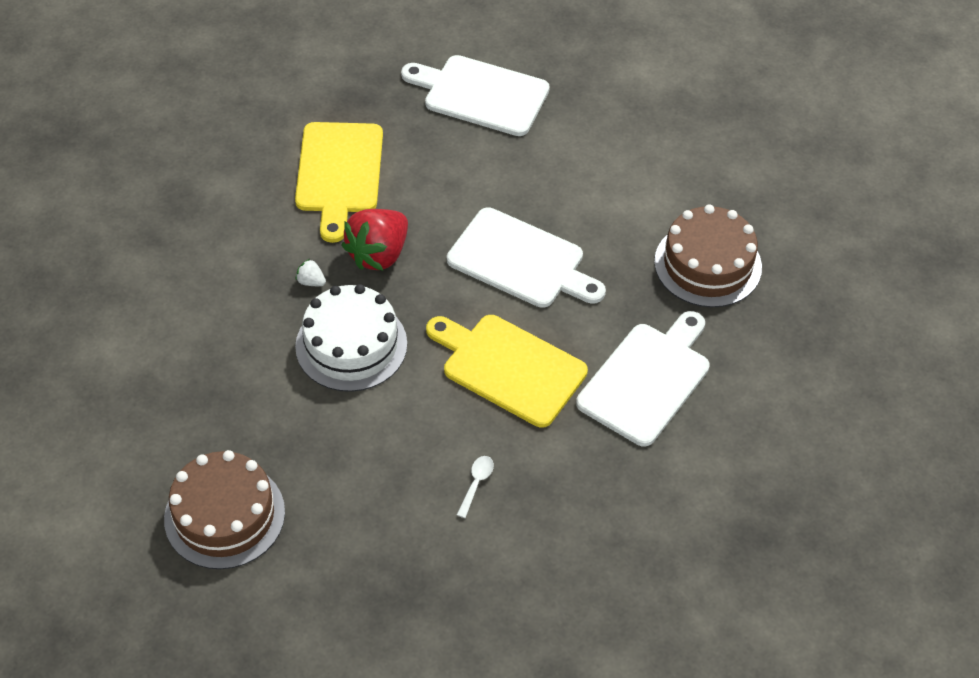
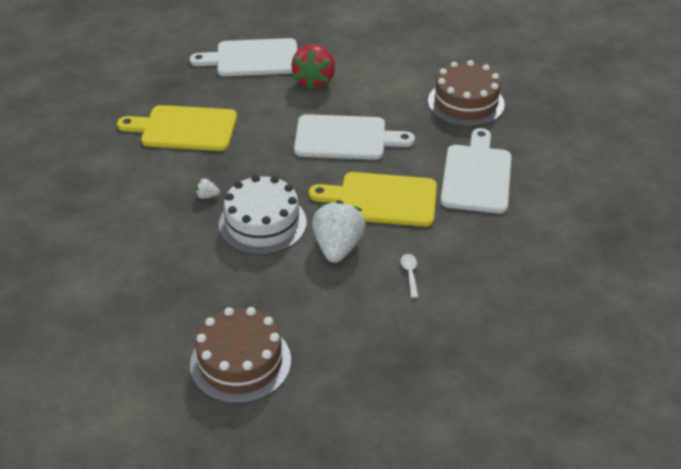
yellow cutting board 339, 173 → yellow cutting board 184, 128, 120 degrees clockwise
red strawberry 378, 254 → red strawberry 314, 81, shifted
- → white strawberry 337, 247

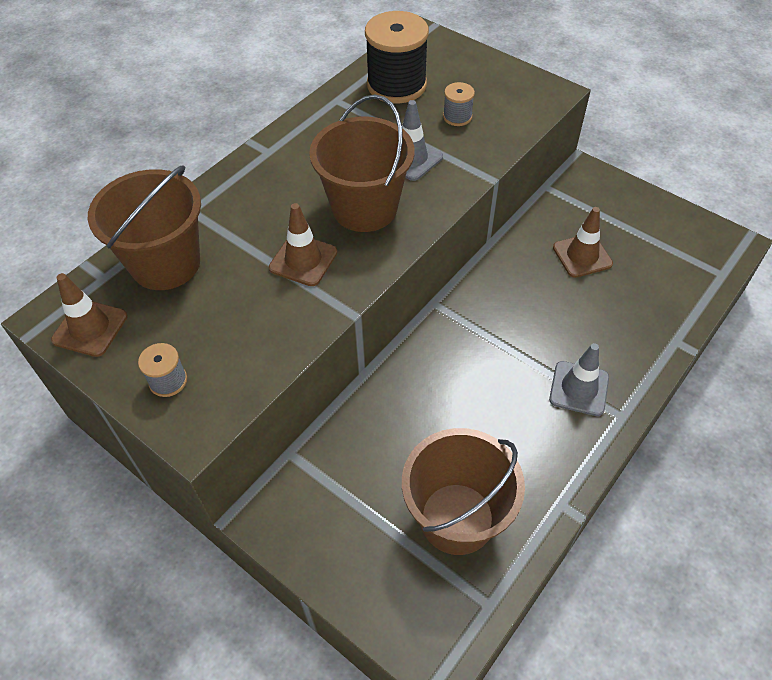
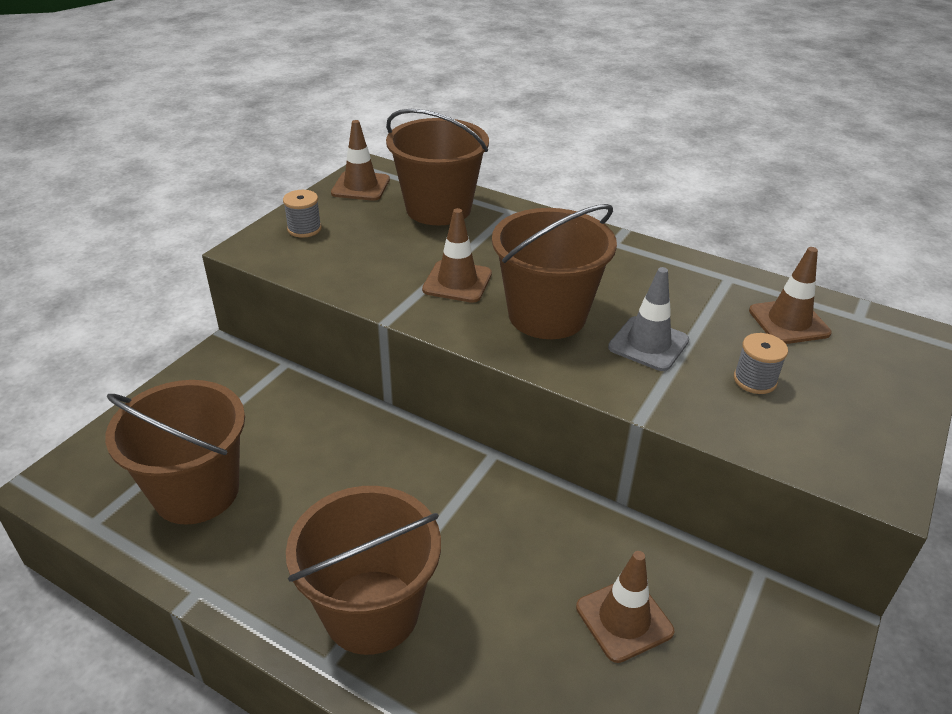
black spool 396, 85 → brown traffic cone 789, 322
grey traffic cone 579, 388 → brown bucket 371, 611

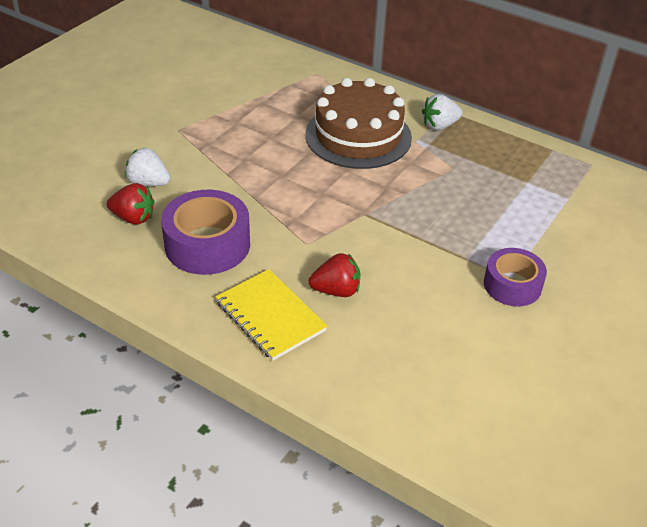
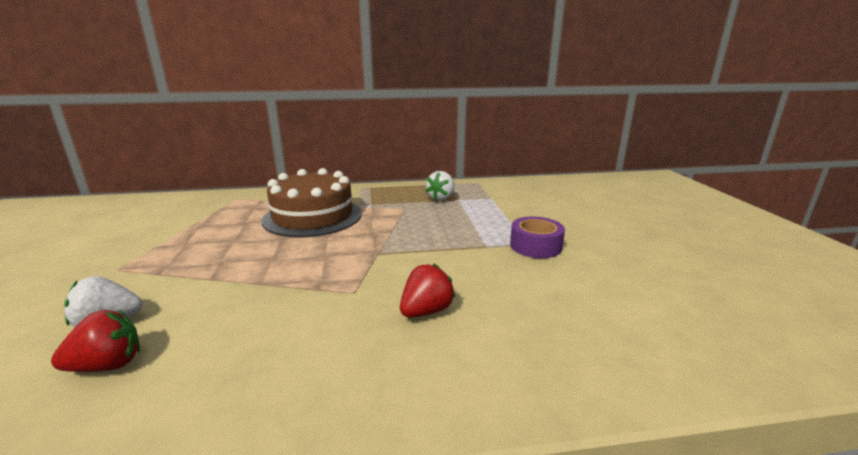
purple tape 207, 244 → -
yellow notebook 270, 316 → -
white strawberry 439, 125 → white strawberry 441, 198, shifted

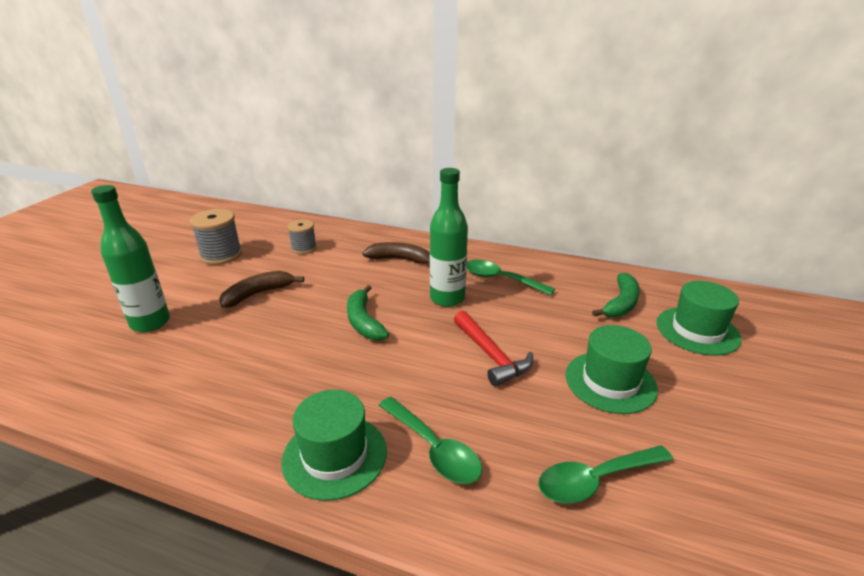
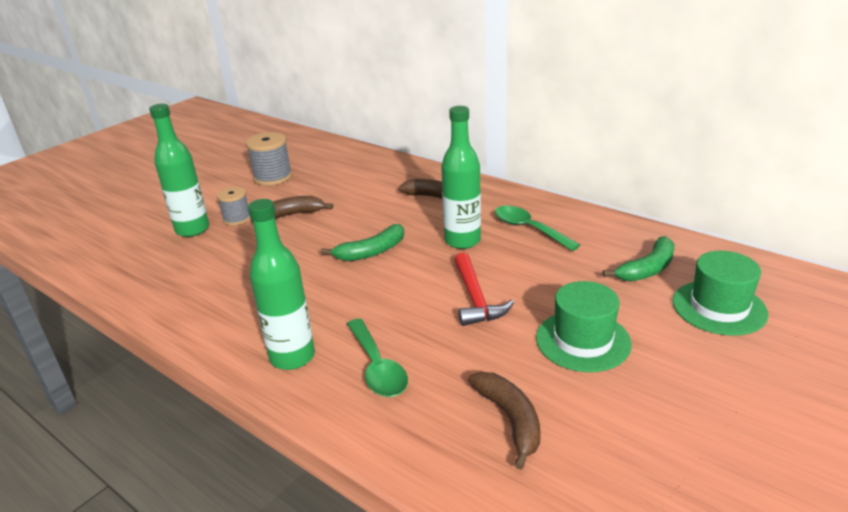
green hat 335, 455 → green bottle 292, 357
grey spool 304, 248 → grey spool 237, 218, shifted
green banana 363, 321 → green banana 371, 252, 120 degrees counterclockwise
green spoon 595, 480 → brown banana 510, 419

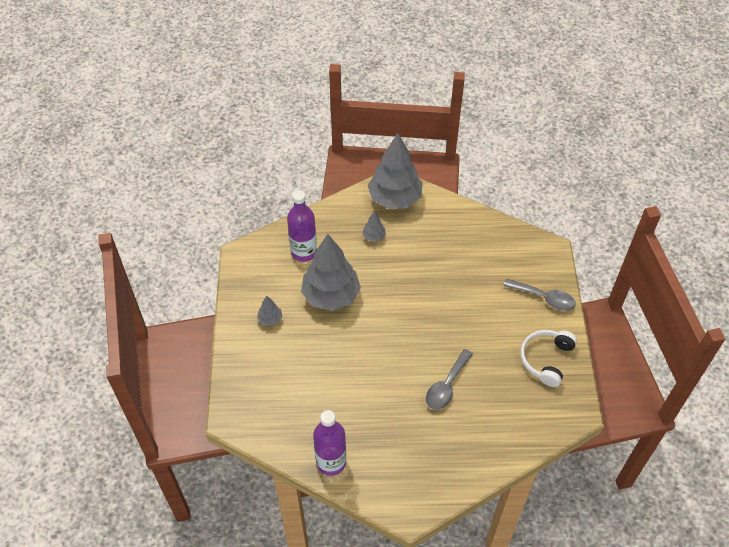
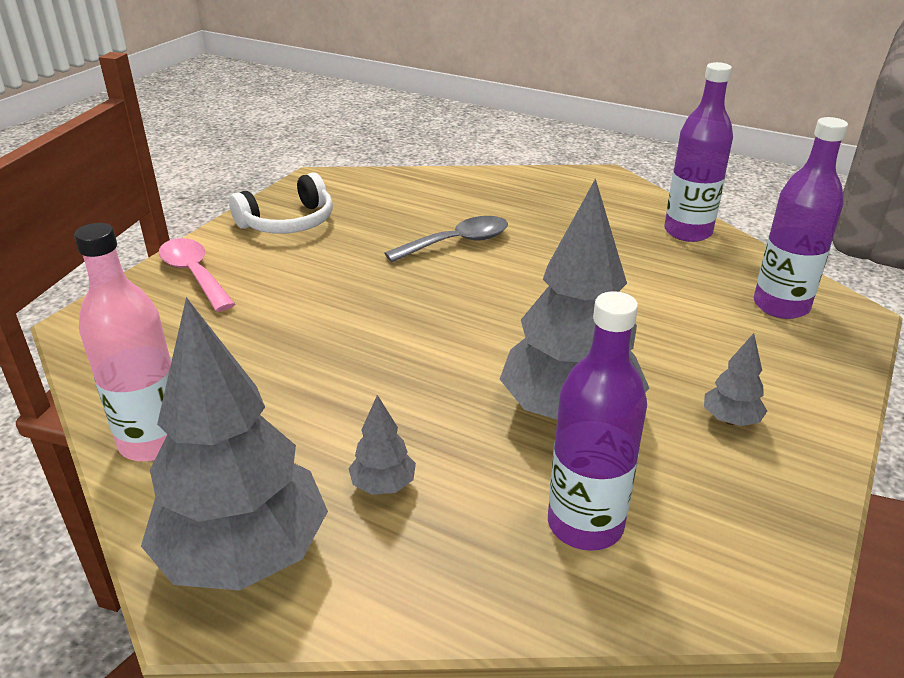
grey spoon 544, 298 → pink spoon 194, 274
- → pink bottle 154, 441
- → purple bottle 781, 306

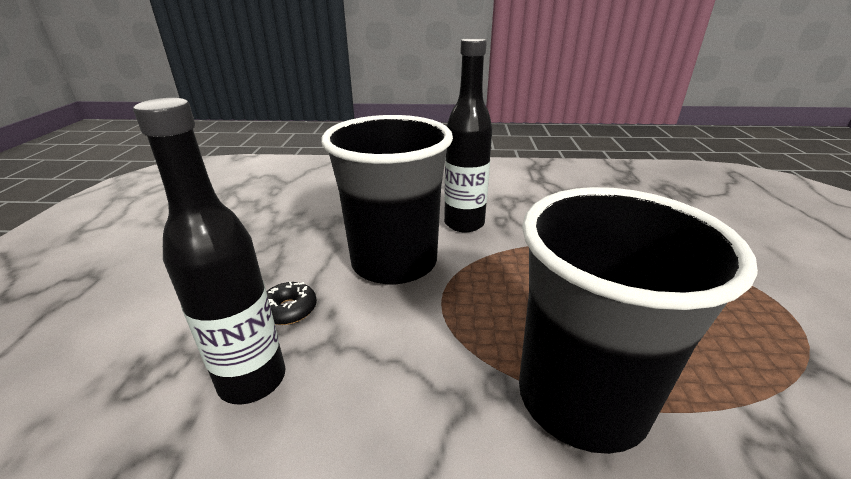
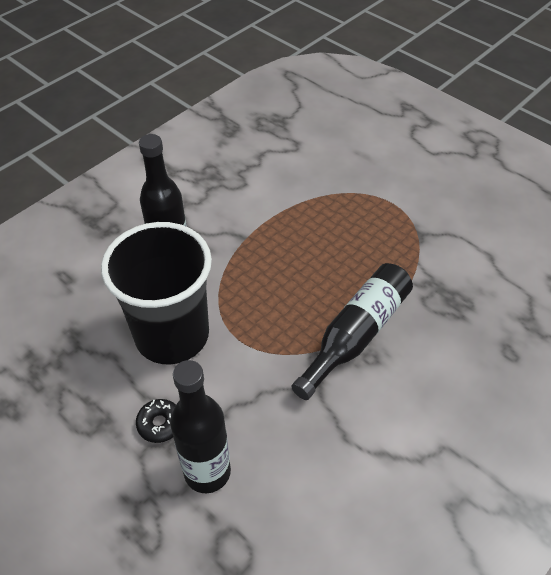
black cup 581, 398 → black bottle 356, 334

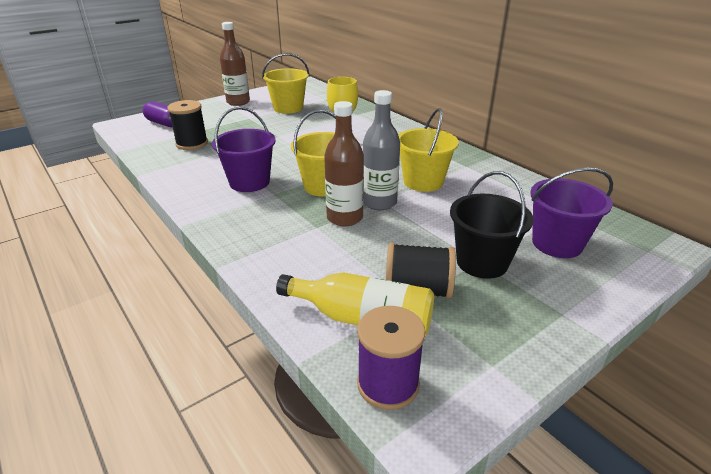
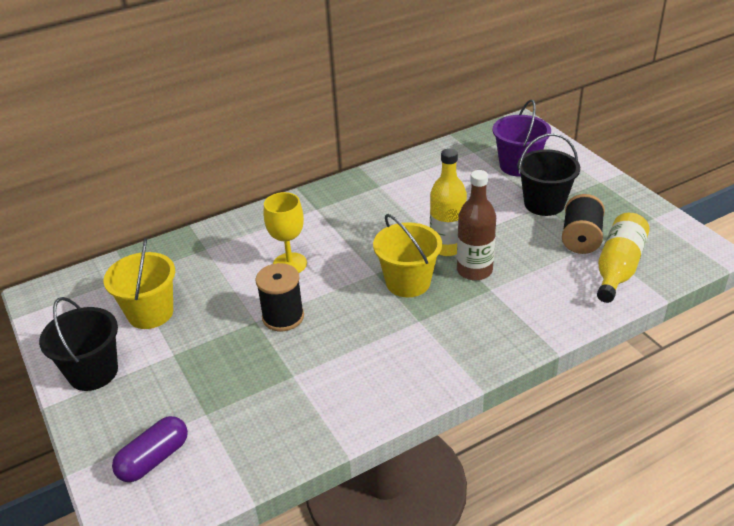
black spool 192, 144 → black spool 283, 317, shifted
purple bucket 249, 182 → -
brown bottle 238, 102 → black bucket 93, 372
purple spool 388, 384 → -
grey bottle 379, 202 → yellow bottle 447, 247
yellow bucket 423, 182 → -

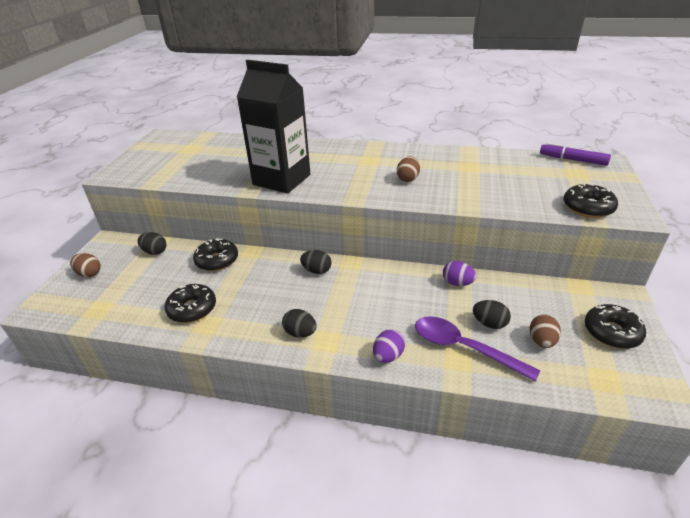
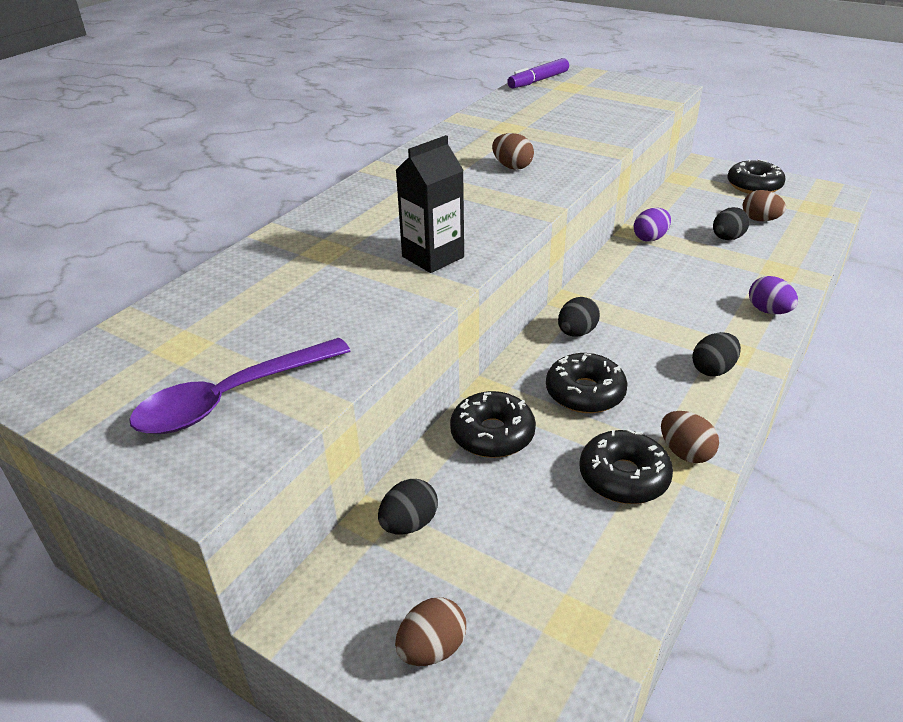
black carton 281, 179 → black carton 433, 257, x0.57
purple spoon 464, 348 → purple spoon 232, 398, shifted
black donut 587, 207 → black donut 585, 393, shifted
- → brown egg 685, 452

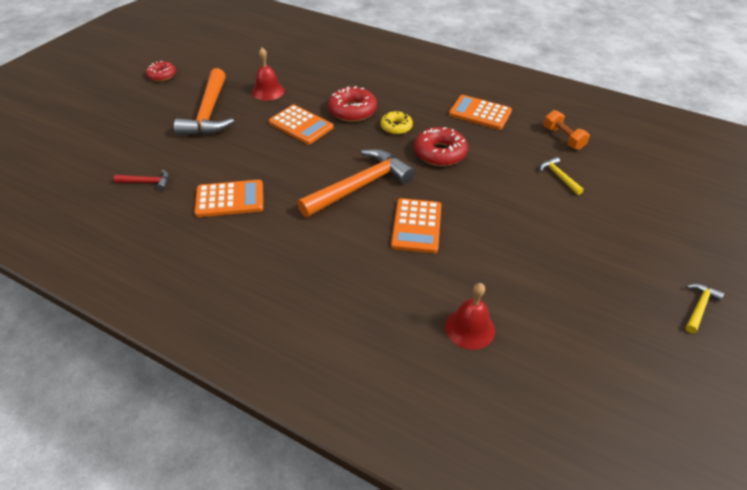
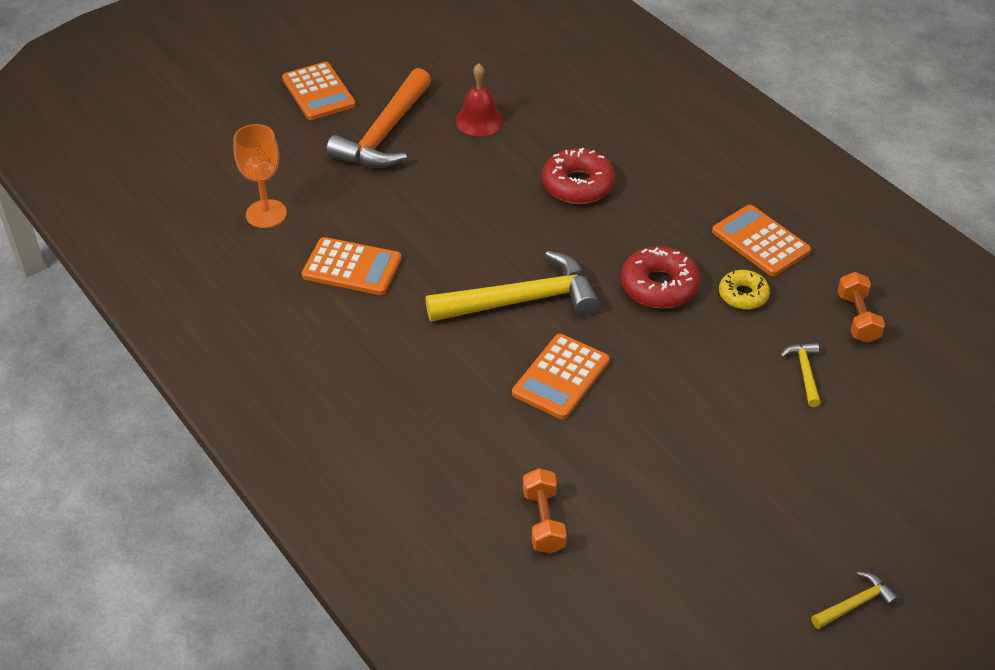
red hammer 147, 182 → orange goblet 266, 214
red donut 162, 75 → -
orange calculator 301, 125 → orange calculator 318, 92, shifted
orange hammer 360, 186 → yellow hammer 522, 300
yellow donut 396, 127 → yellow donut 743, 295, shifted
red bell 470, 328 → orange dumbbell 543, 521

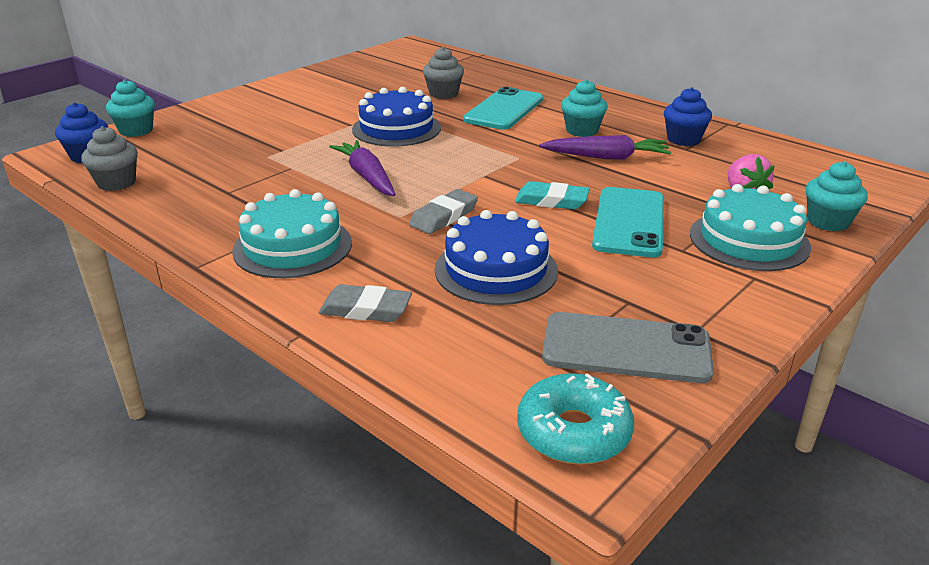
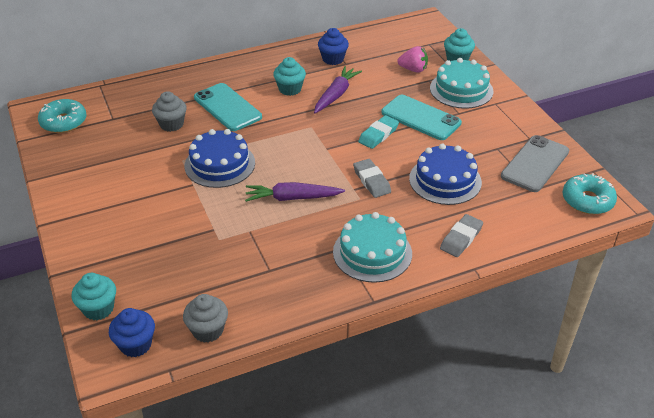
- → turquoise donut 63, 122

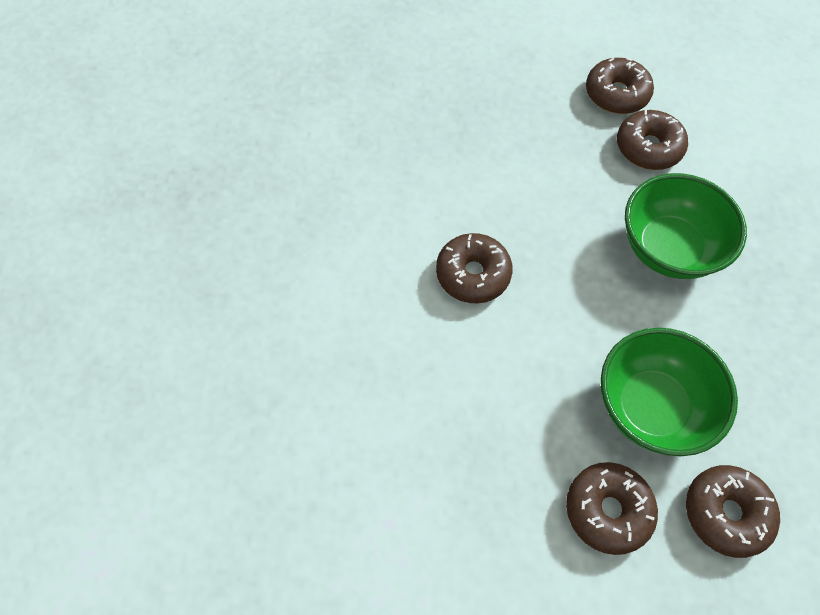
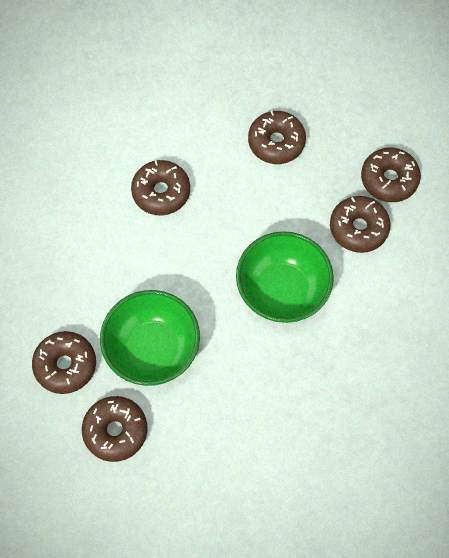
- → brown donut 276, 142

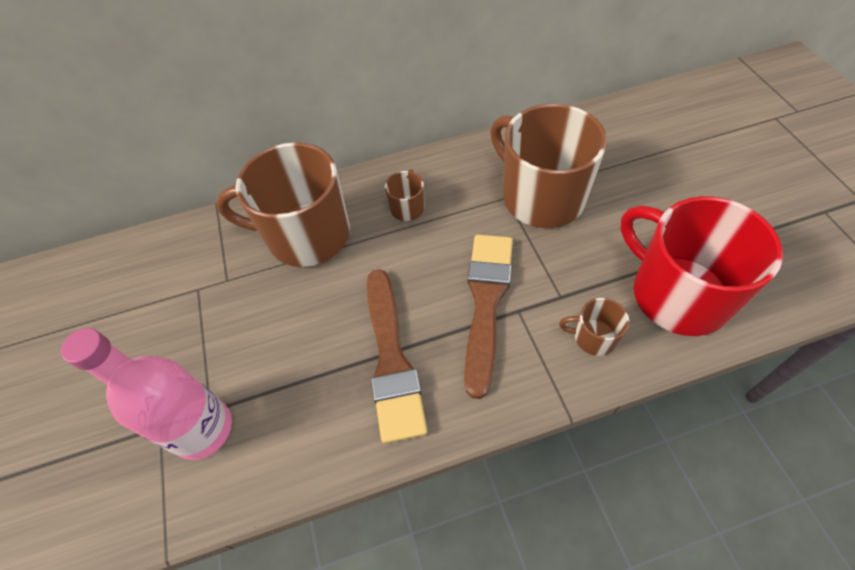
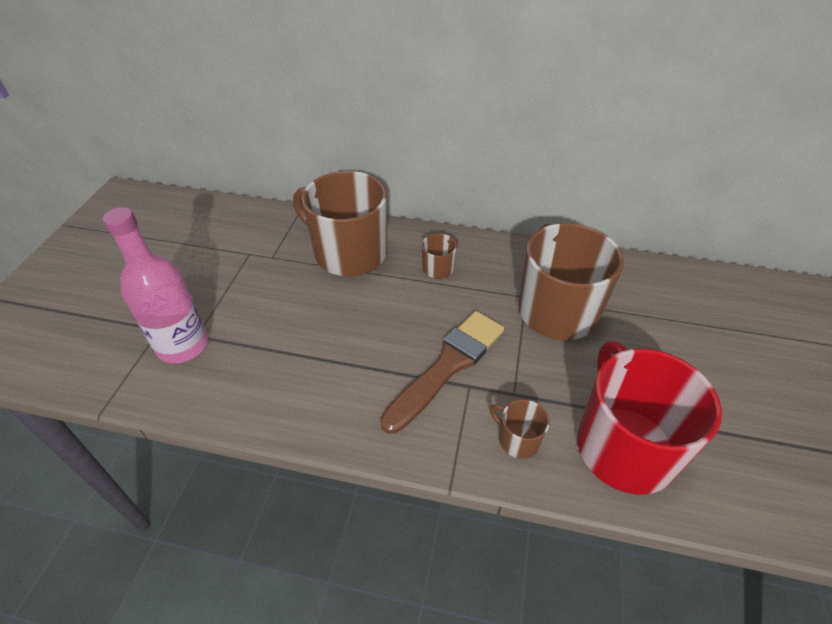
brown brush 392, 359 → -

